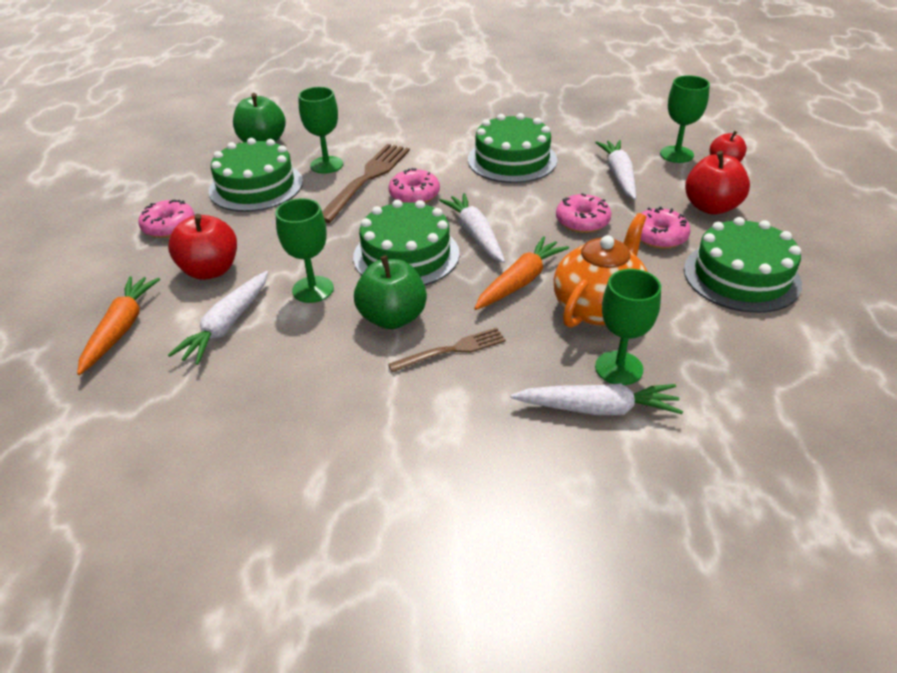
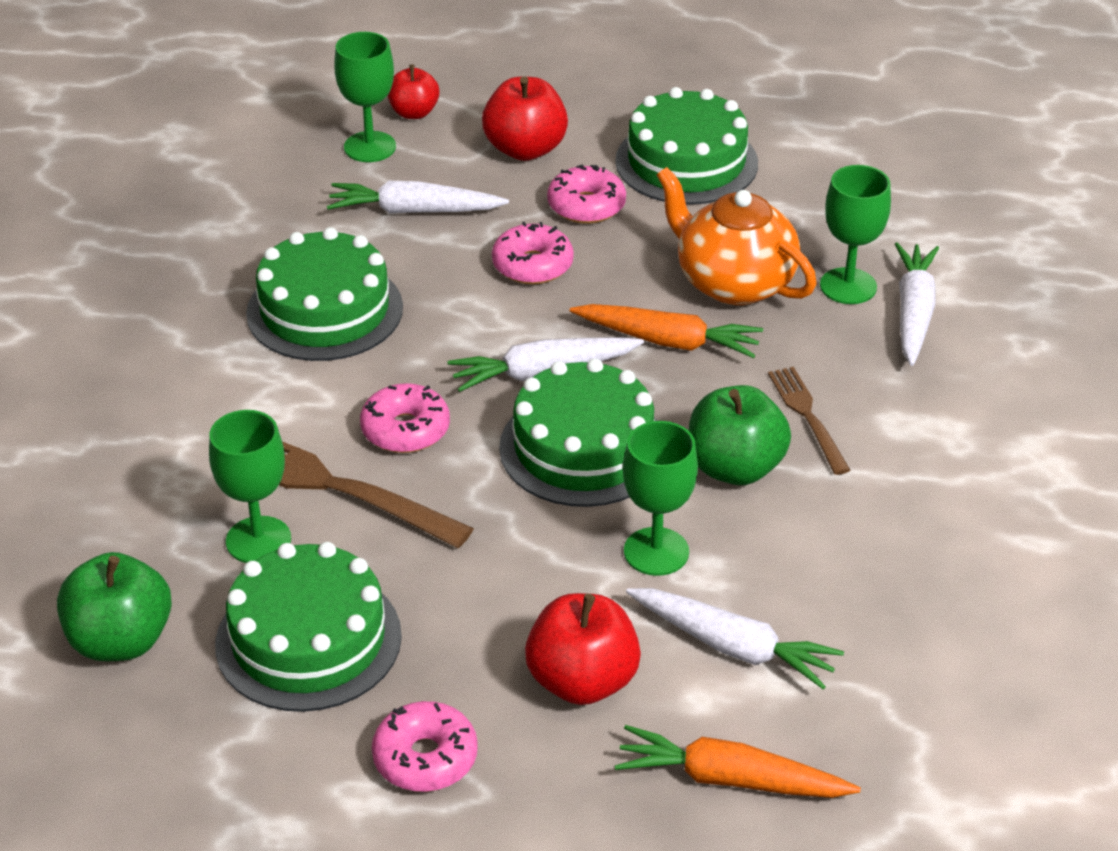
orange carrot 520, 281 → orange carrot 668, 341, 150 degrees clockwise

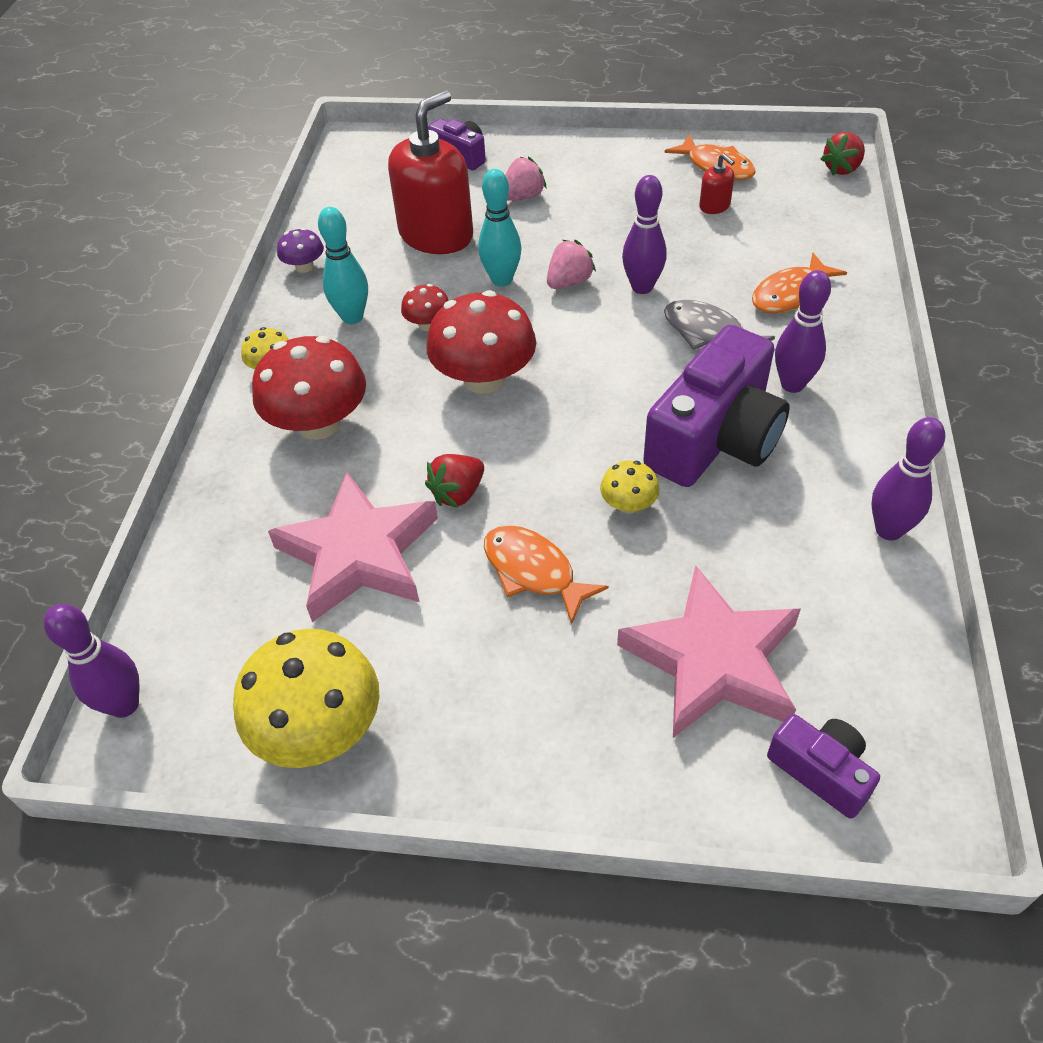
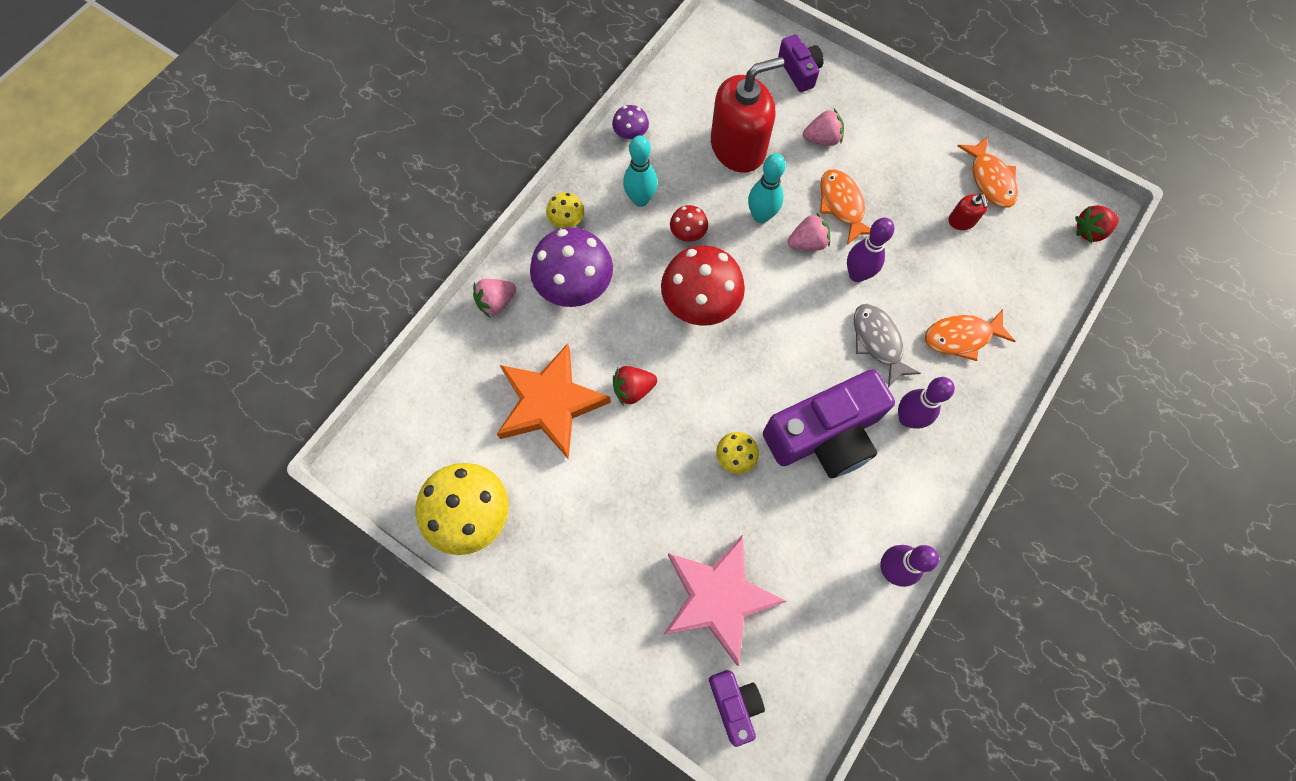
purple bowling pin 124, 704 → -
red mushroom 319, 423 → purple mushroom 574, 285
pink star 359, 554 → orange star 550, 404
orange fish 533, 571 → orange fish 842, 205, shifted
- → pink strawberry 496, 302

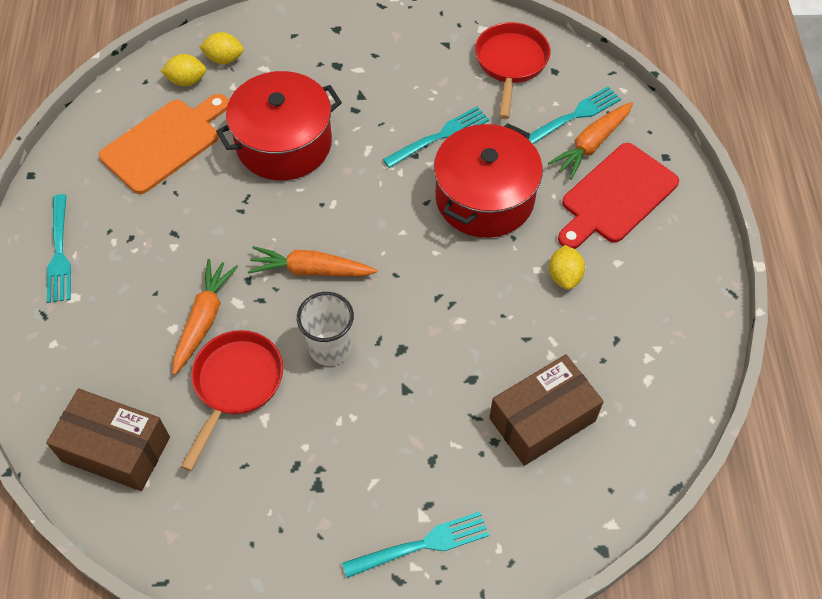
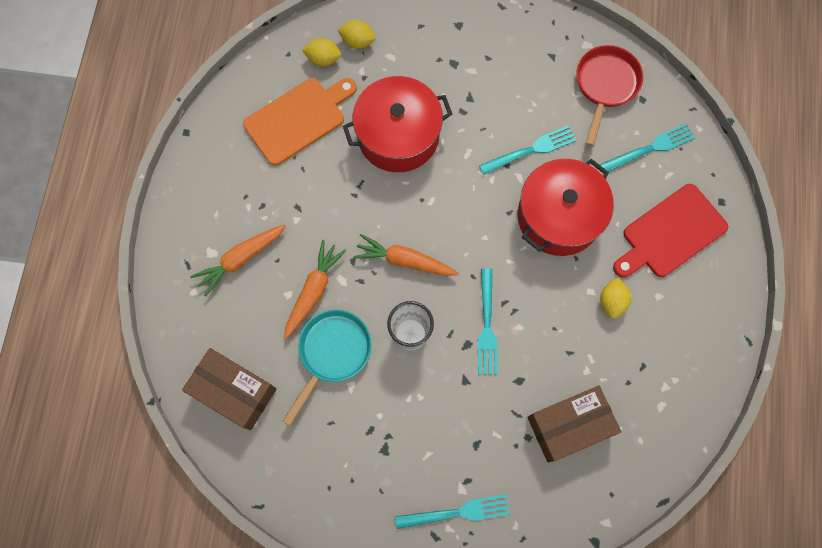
turquoise fork 59, 252 → turquoise fork 487, 326, shifted
red pan 235, 385 → turquoise pan 332, 353
orange carrot 591, 145 → orange carrot 241, 259, shifted

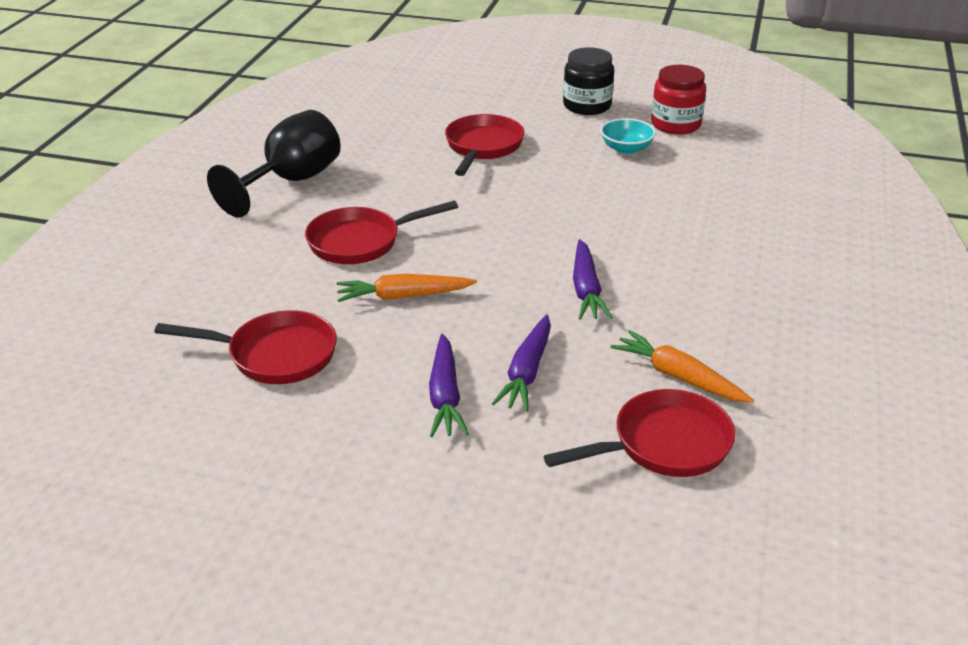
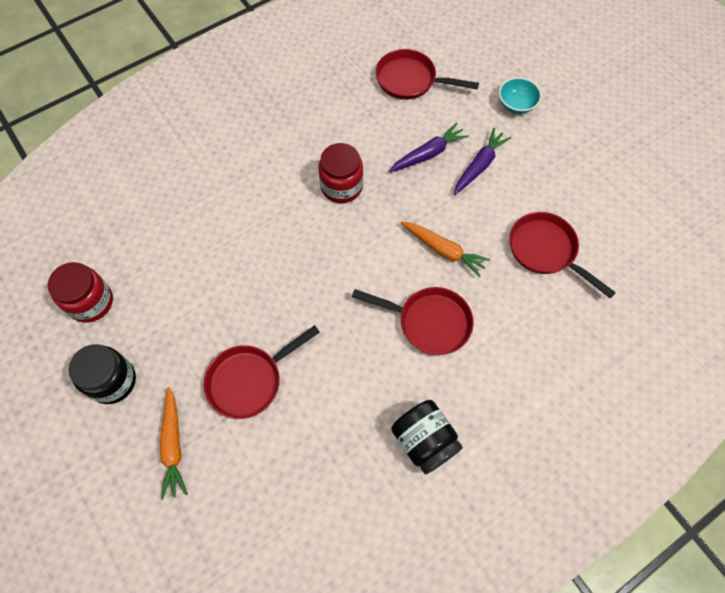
black goblet 291, 182 → black jar 424, 441
purple carrot 586, 289 → red jar 341, 186
turquoise bowl 626, 149 → turquoise bowl 516, 104, shifted
orange carrot 679, 377 → orange carrot 173, 445, shifted

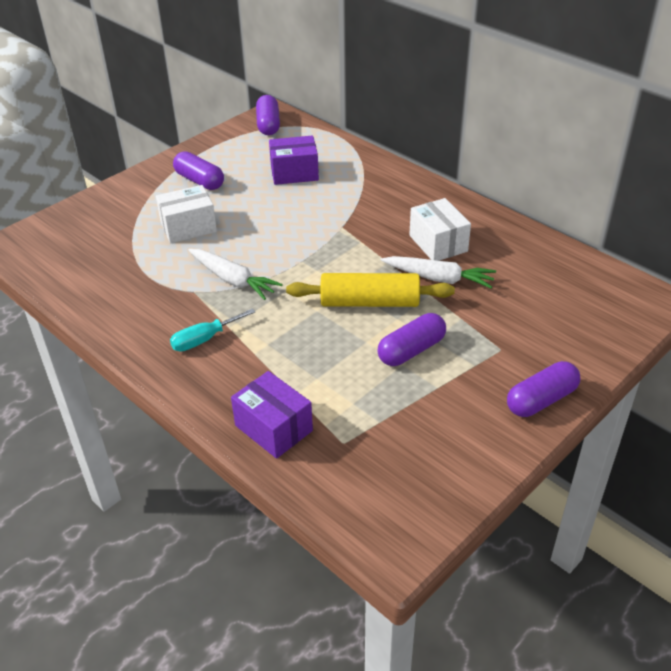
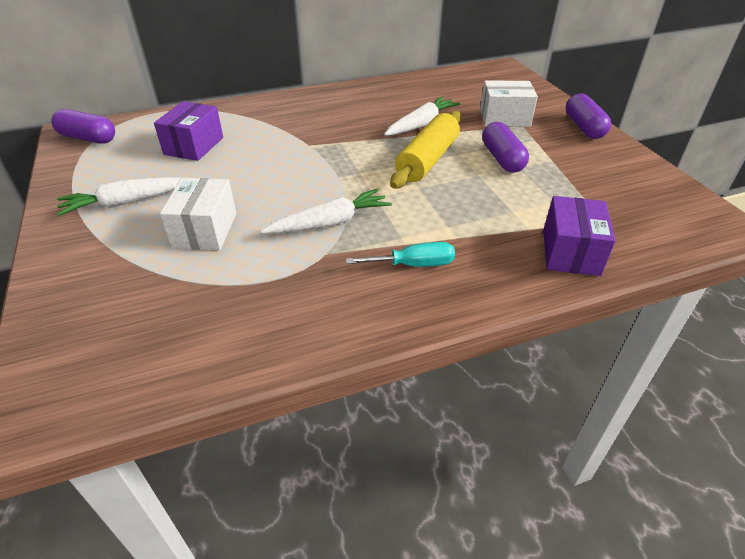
turquoise screwdriver 204, 339 → turquoise screwdriver 413, 265, 90 degrees counterclockwise
purple capsule 199, 181 → white carrot 126, 202
purple box 274, 428 → purple box 570, 252, 60 degrees counterclockwise
white box 438, 243 → white box 504, 118, shifted

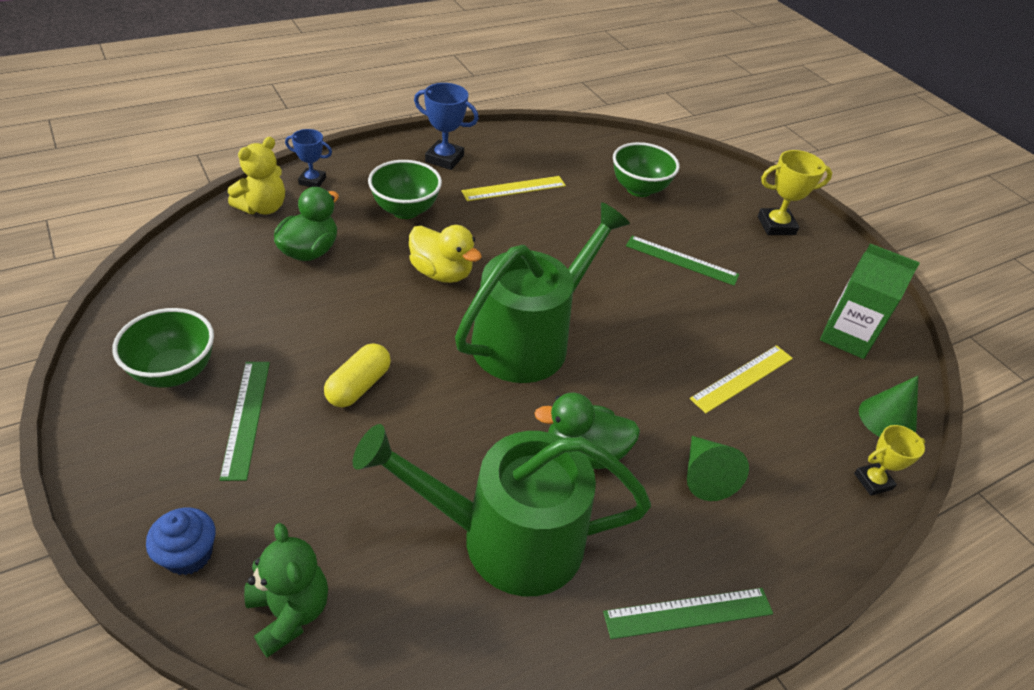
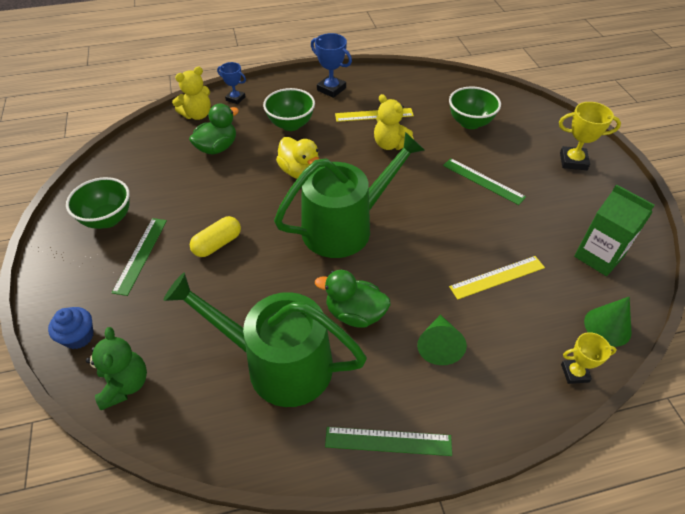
- → yellow teddy bear 390, 144

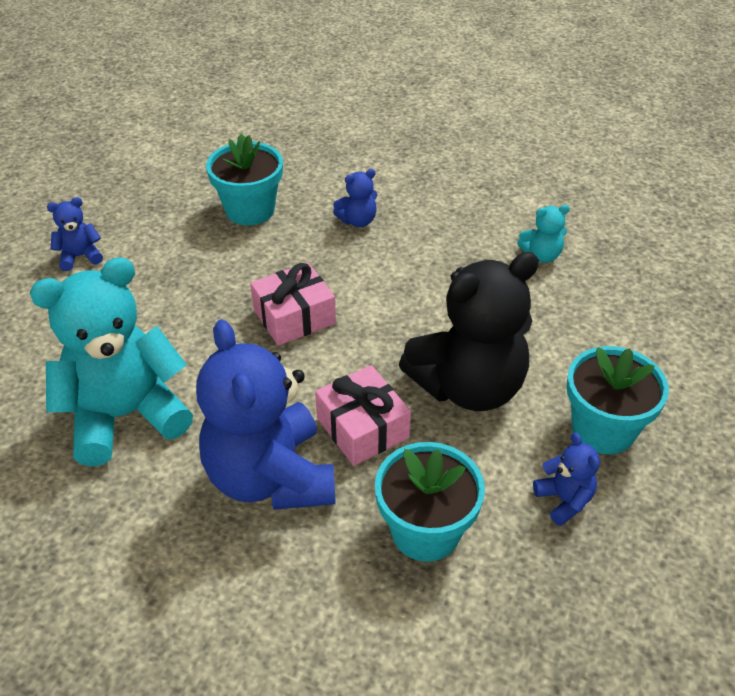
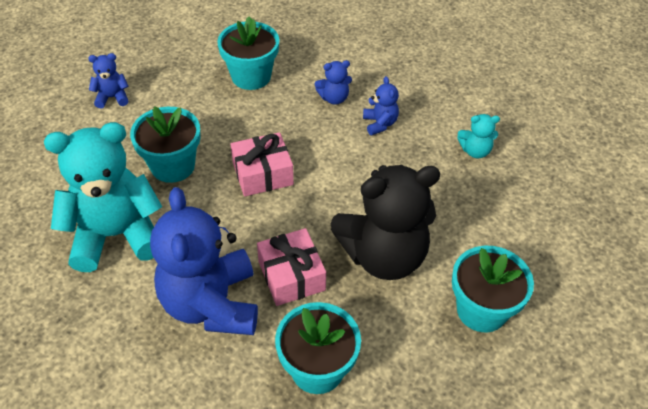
blue teddy bear 564, 500 → blue teddy bear 380, 123, shifted
- → turquoise flower pot 173, 166

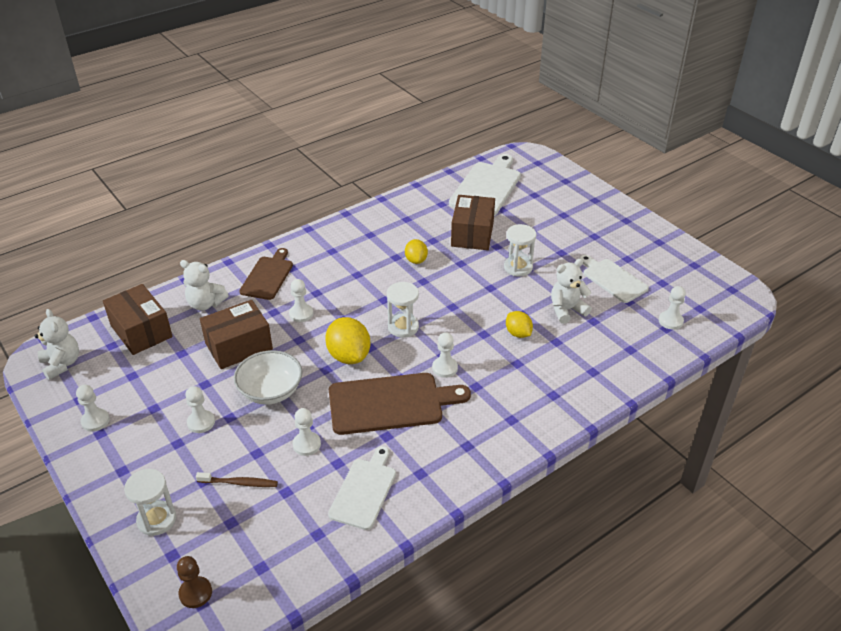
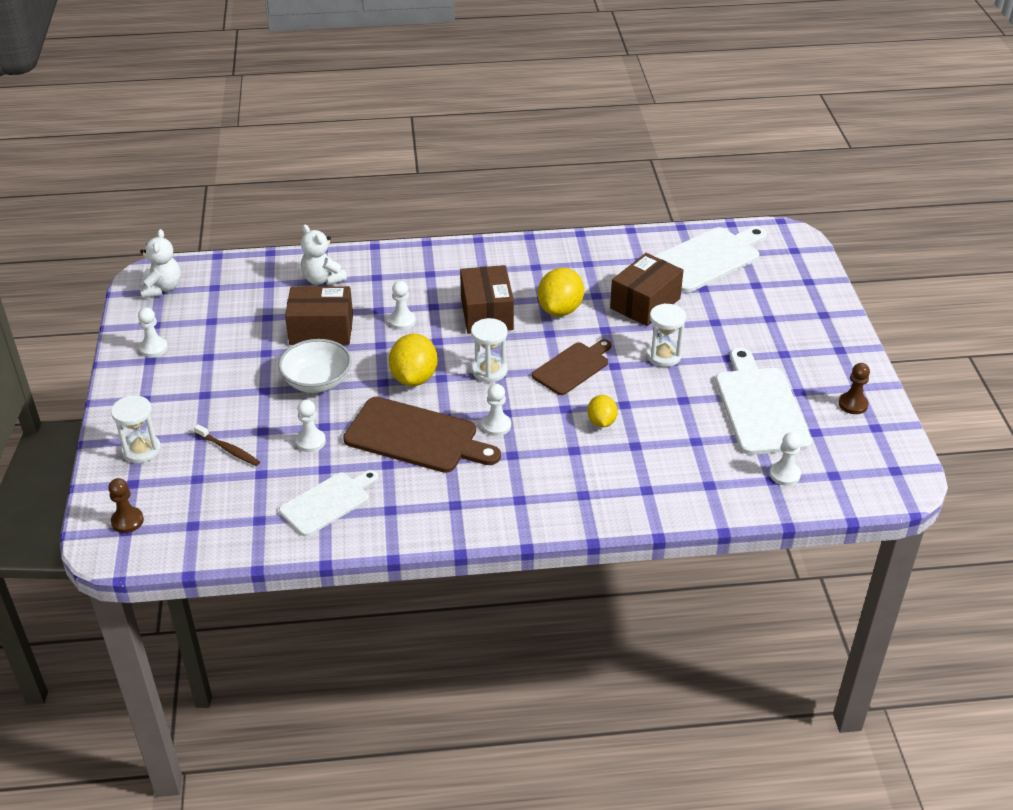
brown box 141, 331 → brown box 487, 313, shifted
white pawn 201, 422 → -
brown cutting board 268, 276 → brown cutting board 573, 367, shifted
yellow lemon 416, 260 → yellow lemon 560, 309, x1.67
white teddy bear 566, 310 → -
white cutting board 613, 279 → white cutting board 760, 407, x1.56
- → brown pawn 853, 404

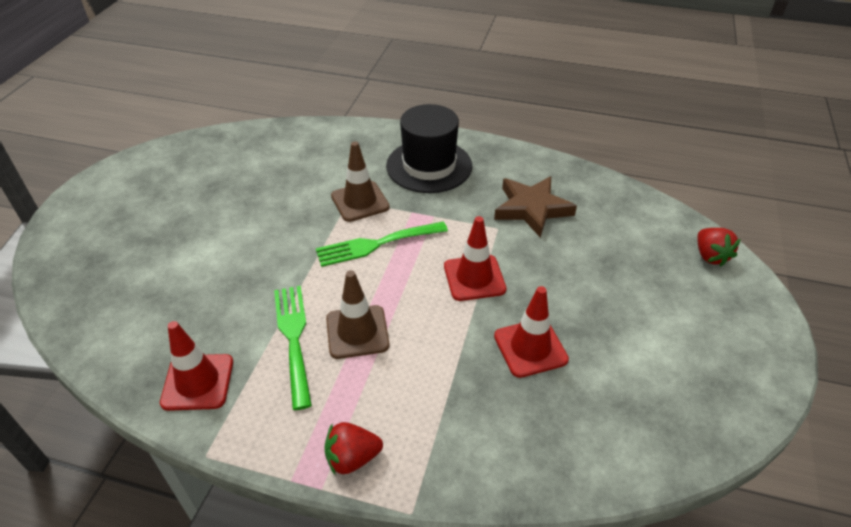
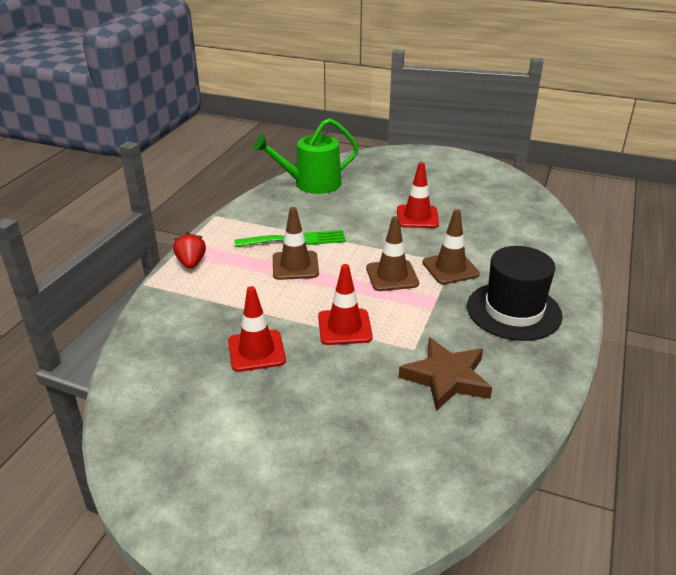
red traffic cone 198, 382 → red traffic cone 417, 217, shifted
green fork 376, 244 → brown traffic cone 392, 276
red strawberry 710, 256 → -
- → green watering can 312, 184

